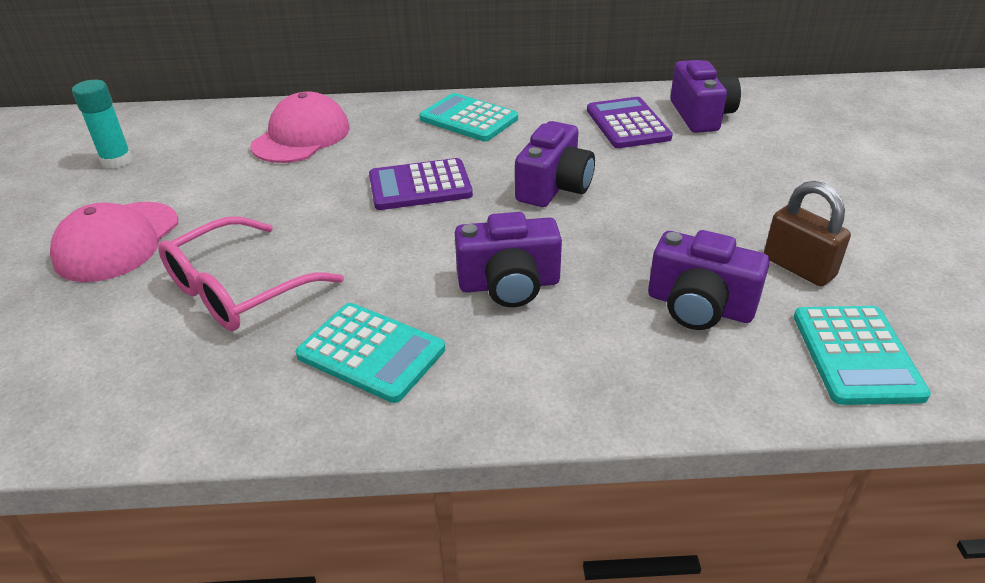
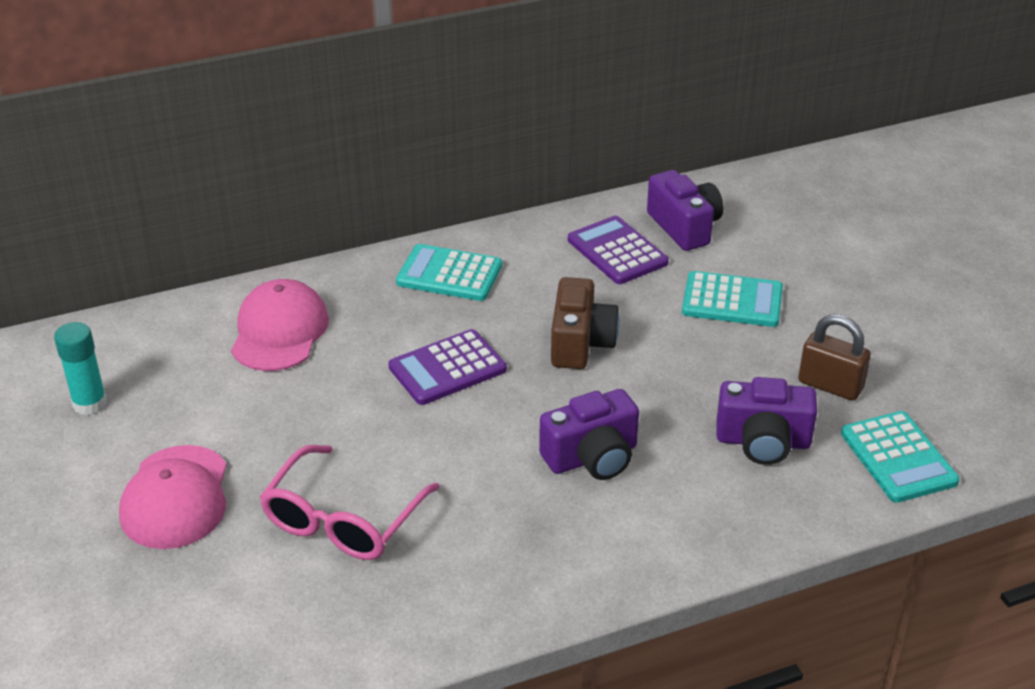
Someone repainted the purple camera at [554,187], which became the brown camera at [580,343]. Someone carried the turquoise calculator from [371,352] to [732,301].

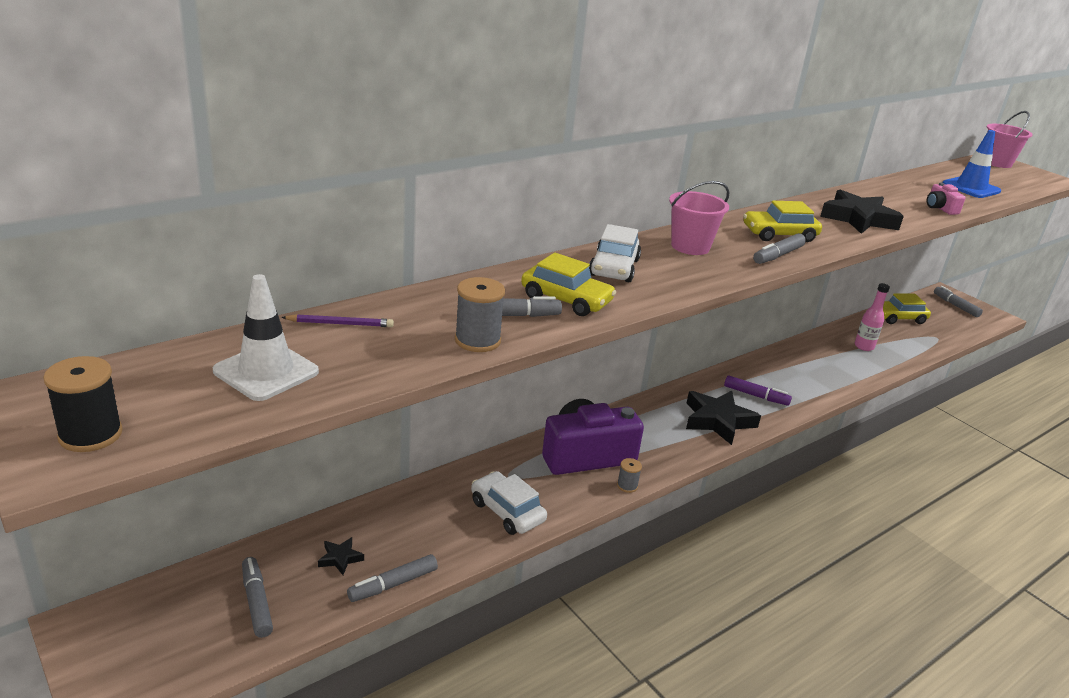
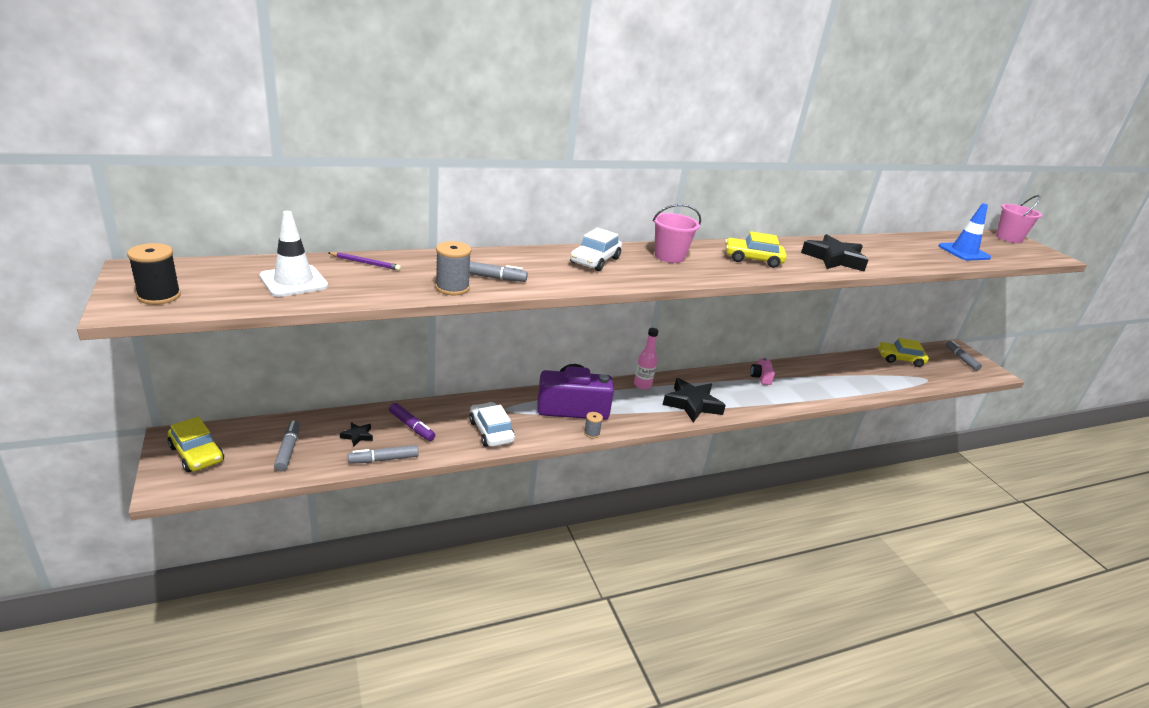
Someone carried the pink camera from [940,208] to [760,377]. Someone took away the grey marker at [778,255]. Someone carried the yellow car from [566,299] to [197,454]. Someone carried the pink bottle from [864,347] to [642,385]. Someone carried the purple marker from [756,396] to [411,426].

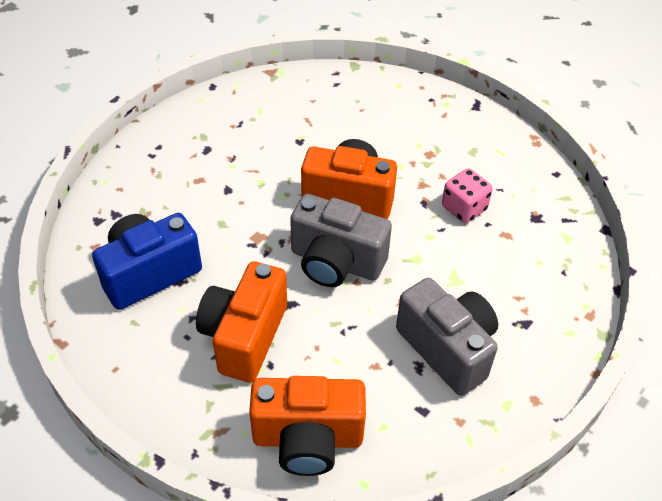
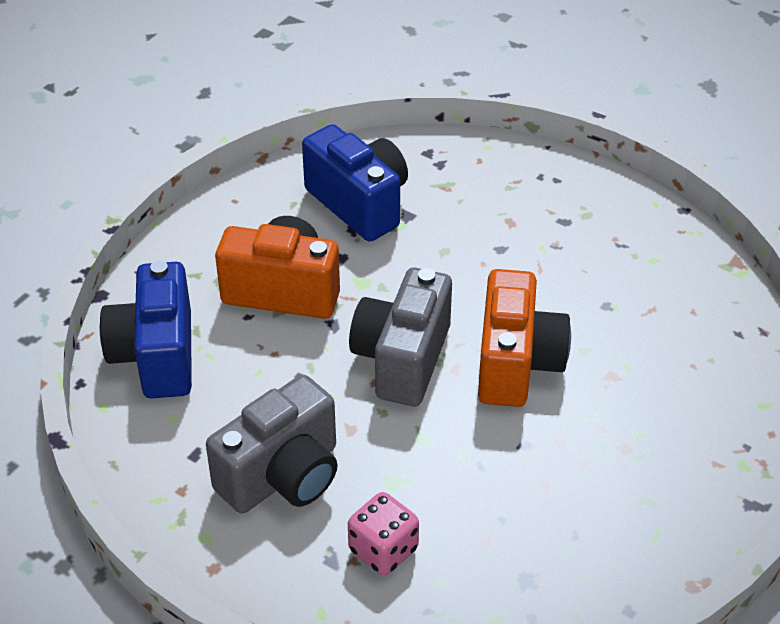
Someone carried the pink dice from [464,208] to [383,550]. Someone repainted the orange camera at [308,439], which became the blue camera at [156,356].

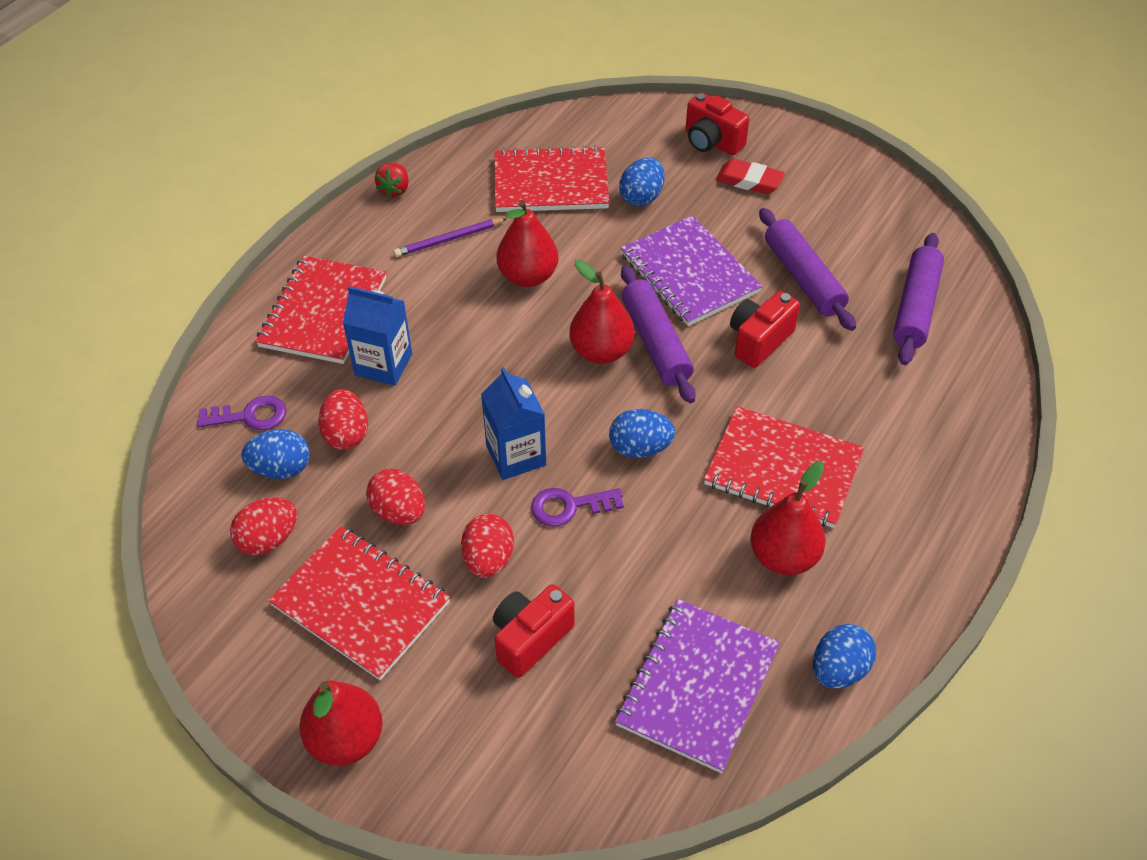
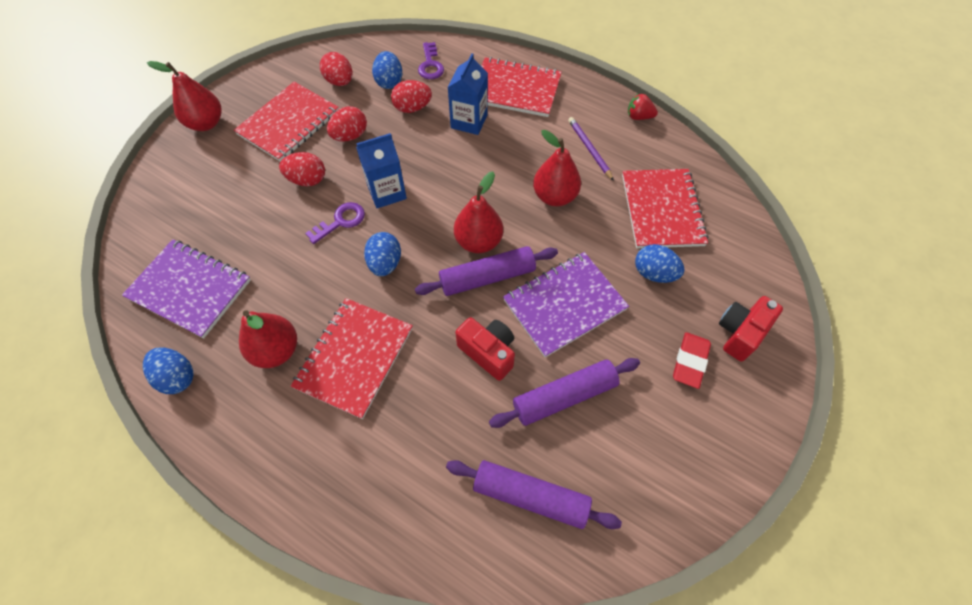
Someone rotated the purple key at [569,506] by 60 degrees clockwise. Someone took away the red camera at [530,639].

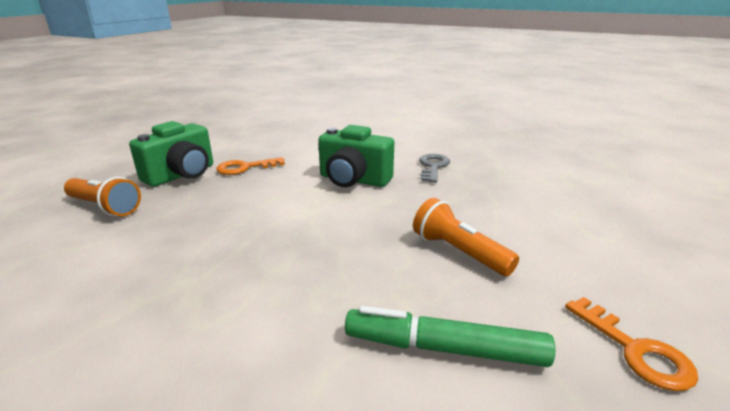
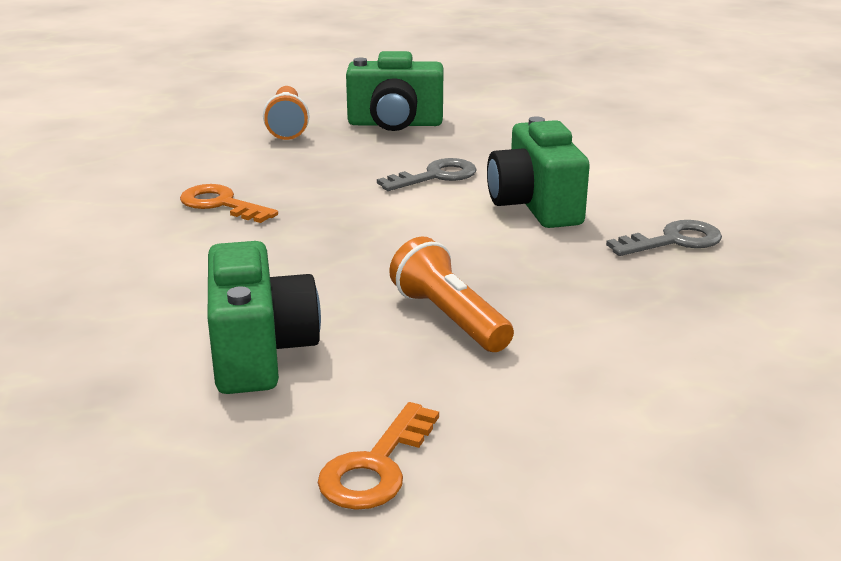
Someone carried the orange key from [245,168] to [221,204]. Someone rotated the orange flashlight at [458,252] by 45 degrees counterclockwise. Someone swapped the green marker at [444,348] for the green camera at [260,352]. Someone put down the grey key at [435,176].

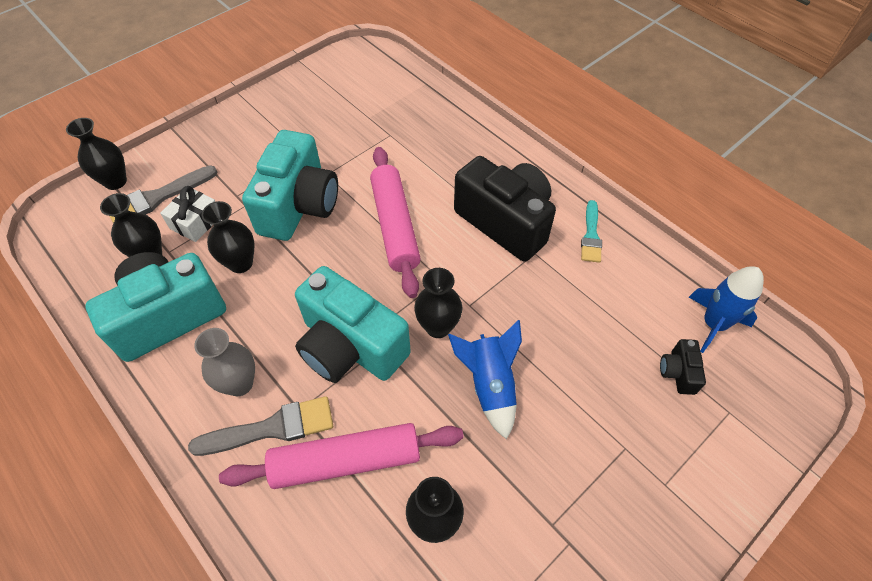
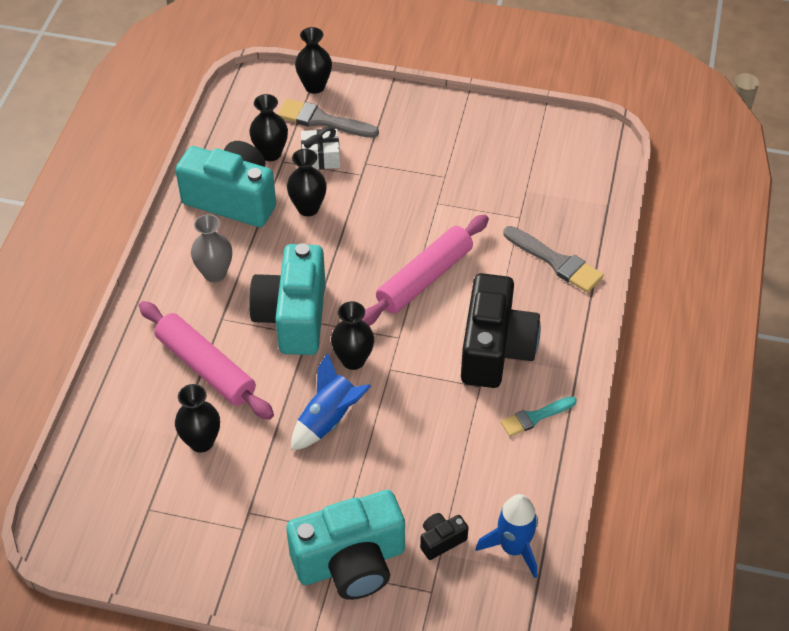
Someone carried the turquoise camera from [299,206] to [350,562]. Someone carried the grey brush from [272,428] to [556,262].

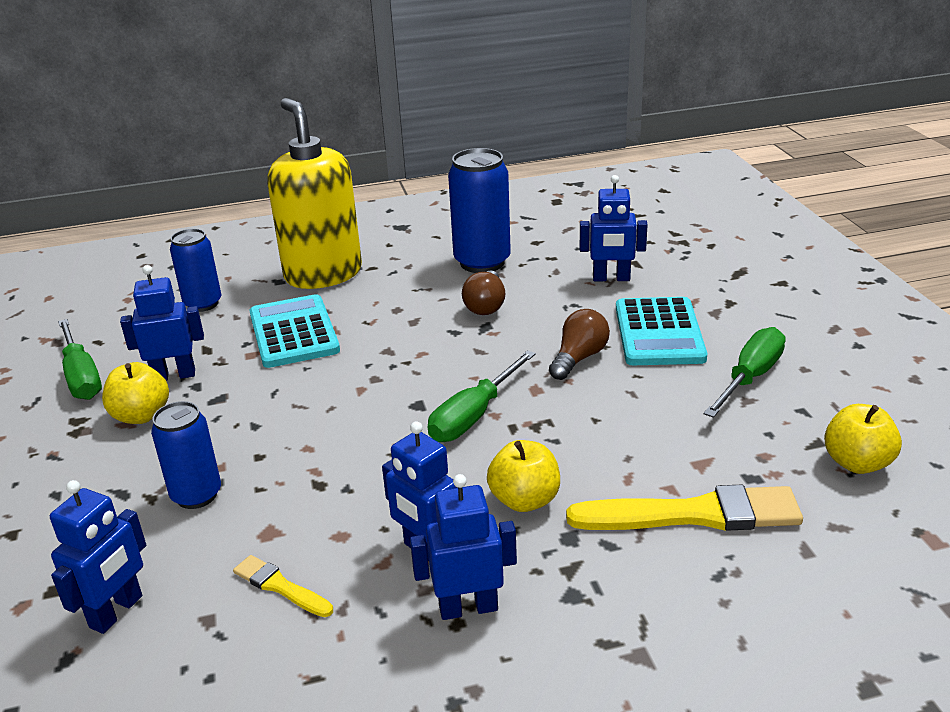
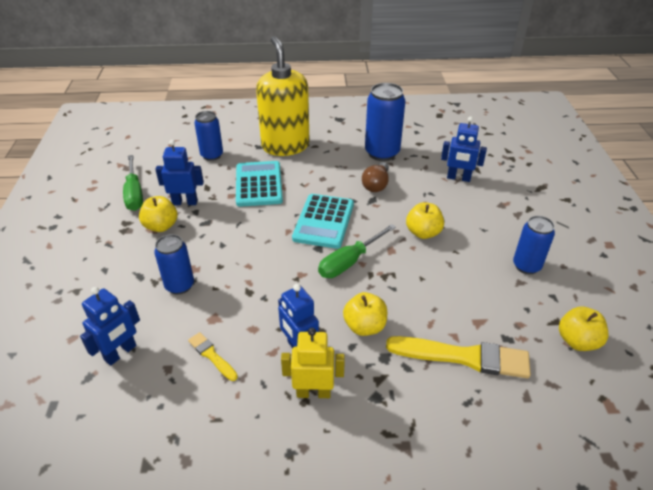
Someone carried the turquoise calculator from [659,333] to [324,221]. Someone swapped the brown light bulb at [579,358] for the yellow apple at [423,233]. Someone swapped the green screwdriver at [750,377] for the blue can at [526,266]. Someone repainted the blue robot at [468,608], which became the yellow robot at [313,392].

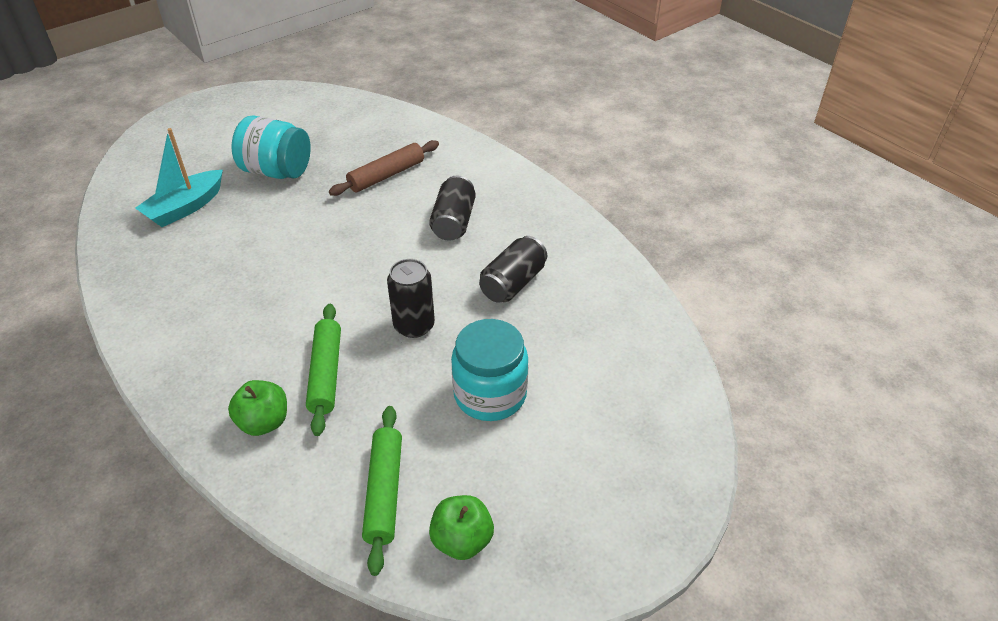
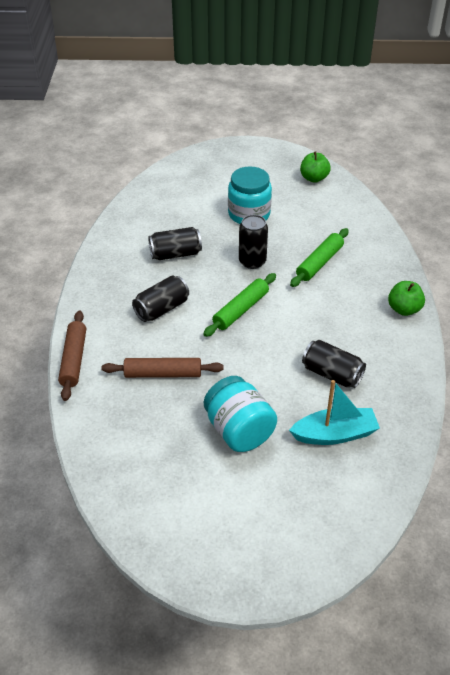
Someone carried the green apple from [264,422] to [404,309]. Someone carried the green rolling pin from [384,492] to [241,310]. Someone put down the brown rolling pin at [74,360]. Someone put down the black can at [332,374].

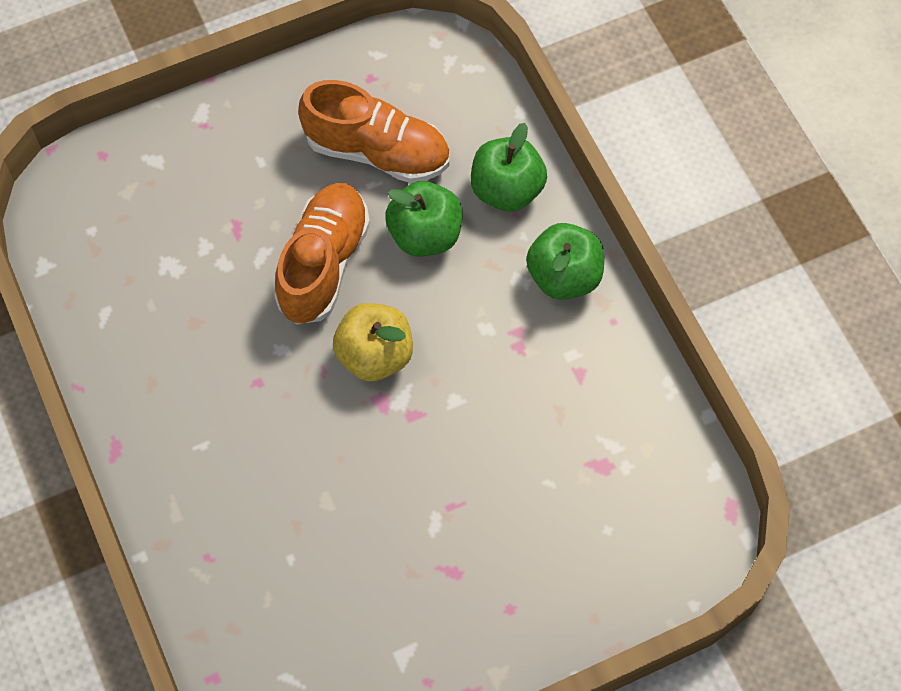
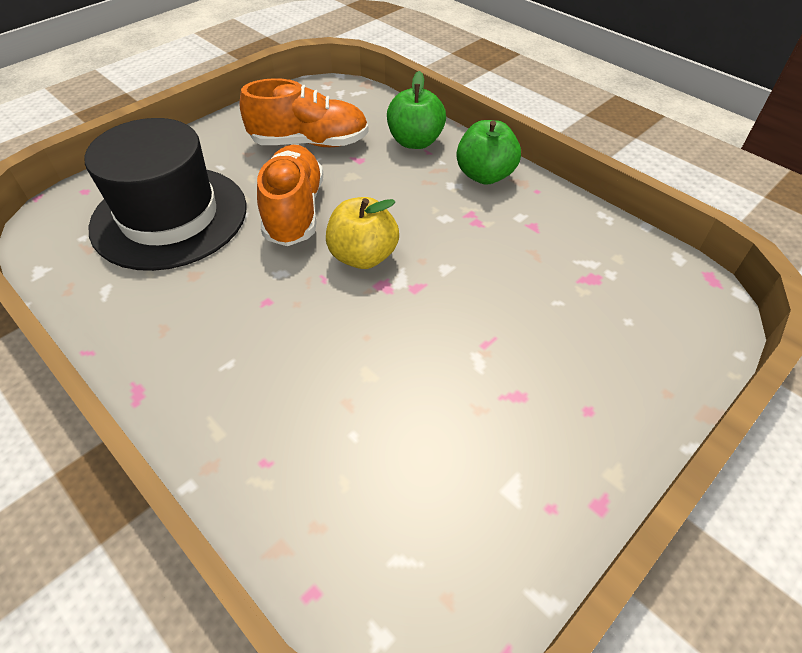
Someone took away the green apple at [425,235]. Someone put down the black hat at [170,217].

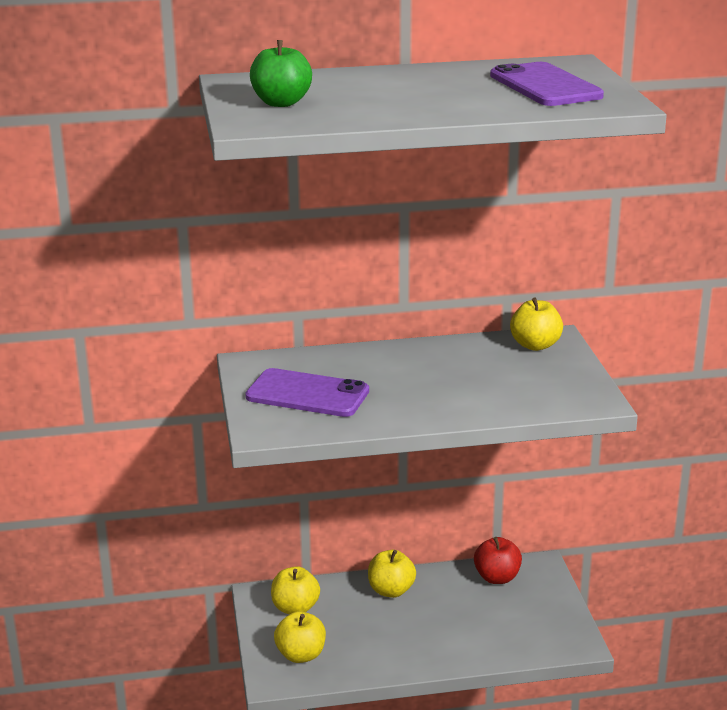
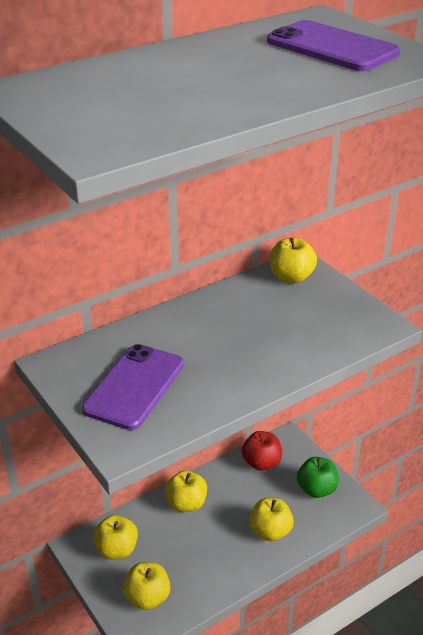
Someone carried the green apple from [281,103] to [316,489]. Someone rotated the purple phone at [307,394] by 60 degrees counterclockwise. Someone put down the yellow apple at [270,531].

